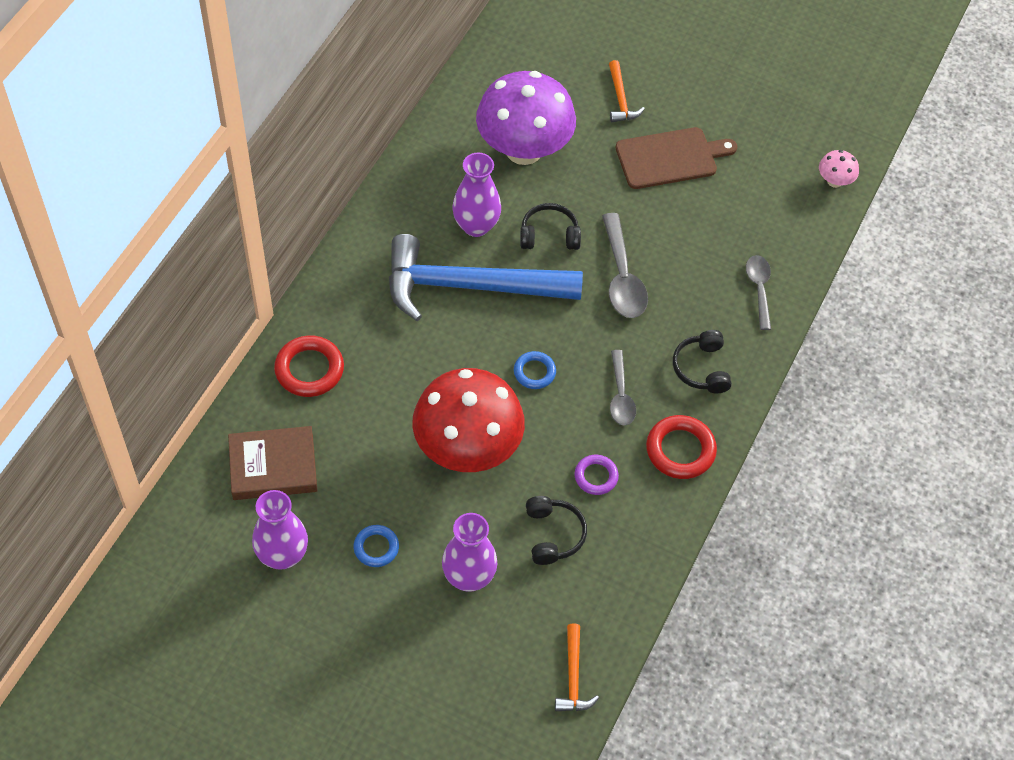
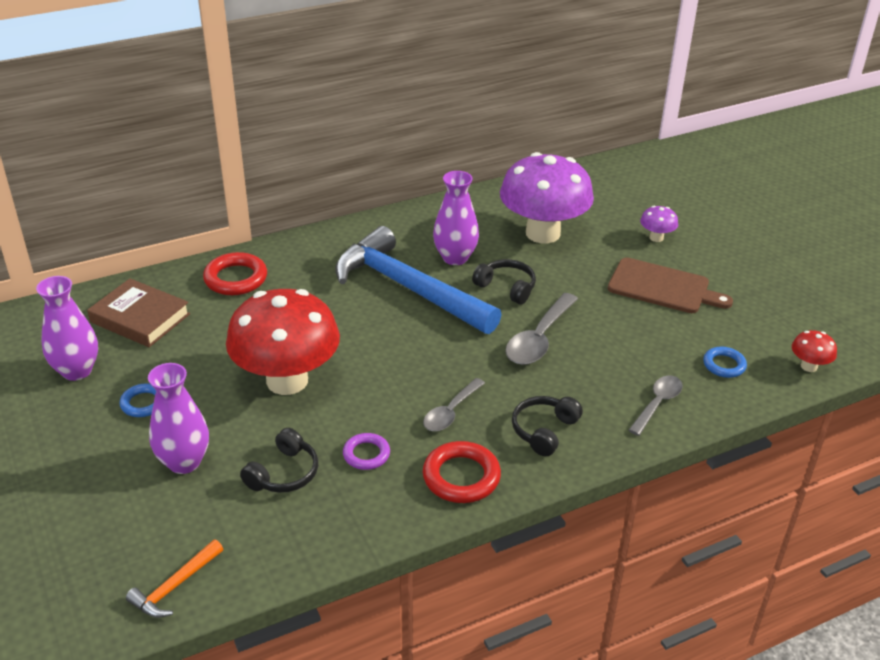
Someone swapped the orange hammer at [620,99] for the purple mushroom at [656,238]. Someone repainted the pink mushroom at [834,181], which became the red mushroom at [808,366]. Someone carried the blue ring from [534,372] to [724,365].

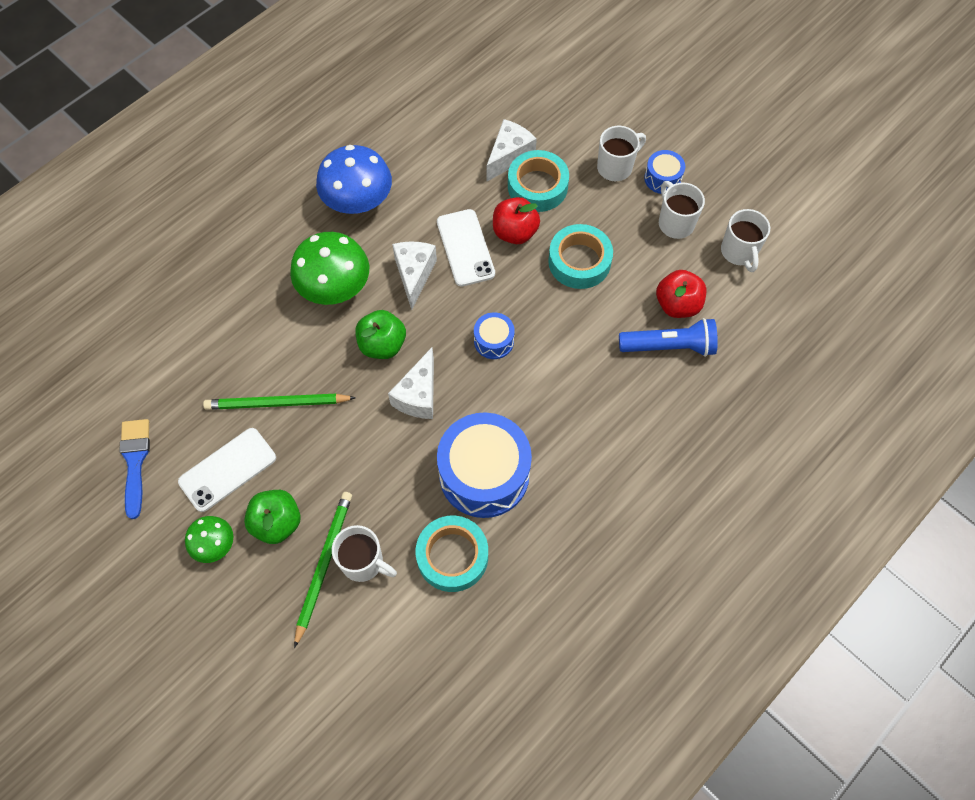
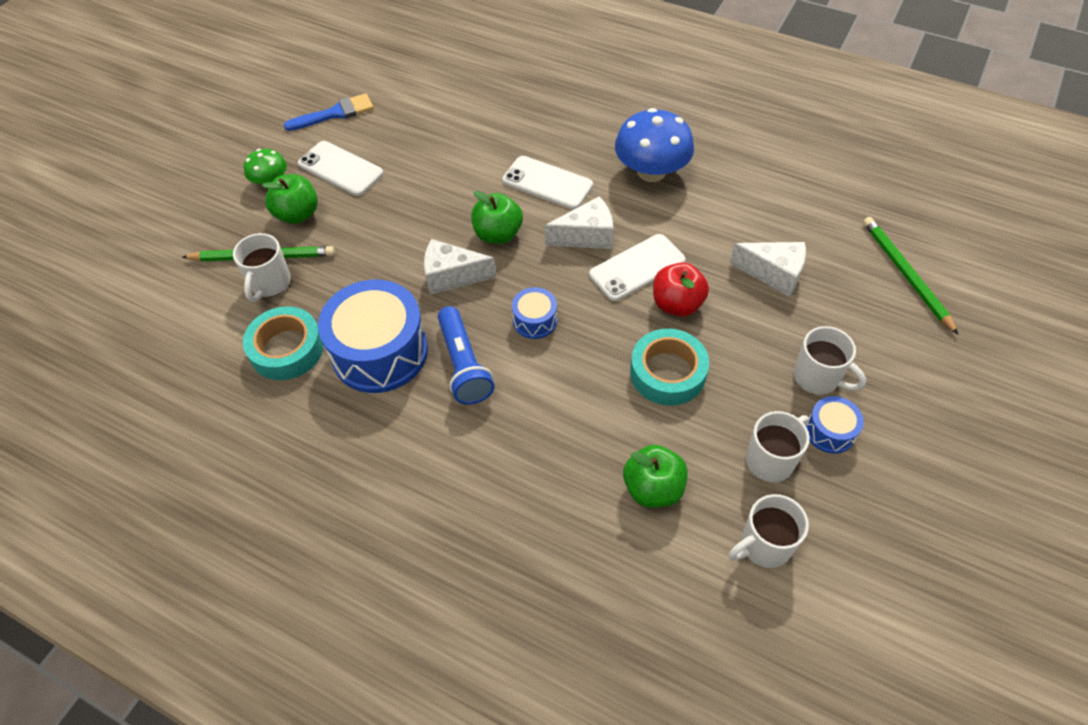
Someone took away the turquoise tape at [537,186]. Someone swapped the green mushroom at [334,287] for the white phone at [547,183]. Someone repainted the red apple at [677,305], which became the green apple at [653,488]. Someone carried the blue flashlight from [669,346] to [464,365]. Someone carried the green pencil from [277,403] to [905,275].

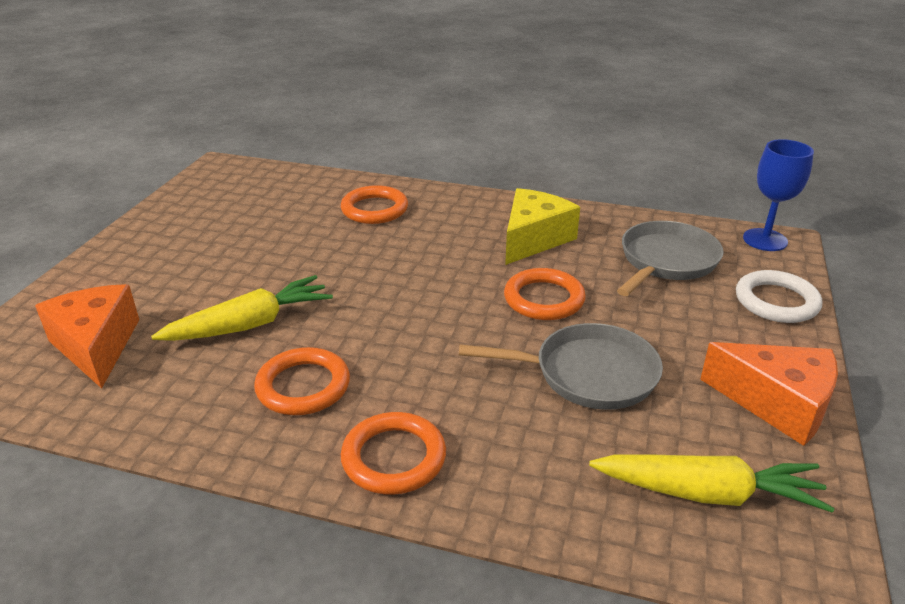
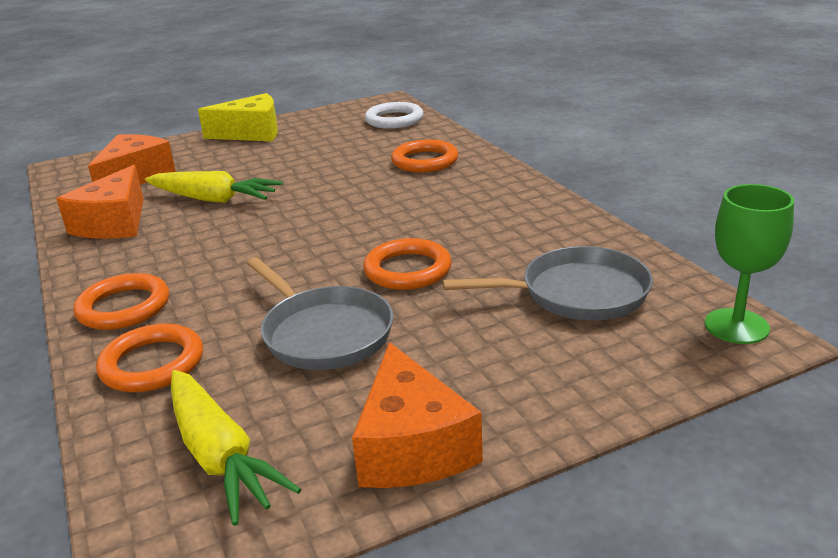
Someone repainted the blue goblet at [765,240], which became the green goblet at [736,326]. Someone carried the yellow cheese from [534,239] to [251,133]. Someone carried the white ring from [776,301] to [394,120]. Someone carried the orange ring from [303,386] to [152,364]. Someone put down the orange cheese at [114,223].

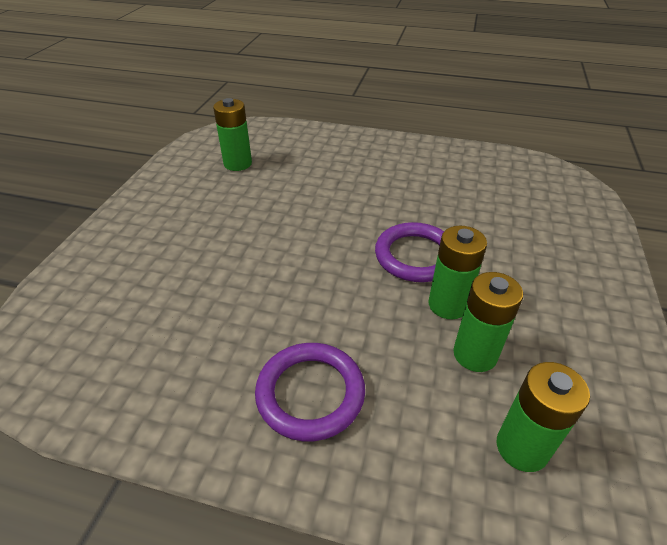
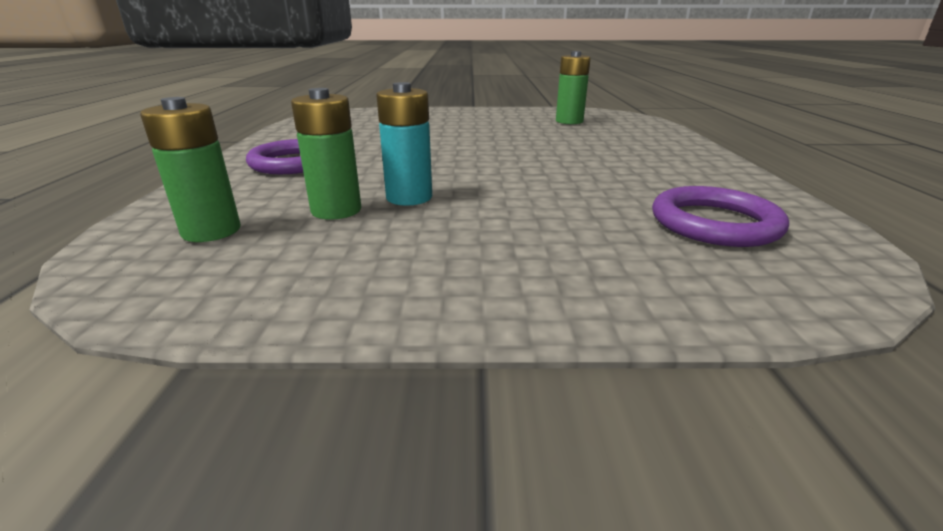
Someone carried the purple ring from [415,256] to [714,223]. Someone repainted the green battery at [448,305], which became the turquoise battery at [409,197].

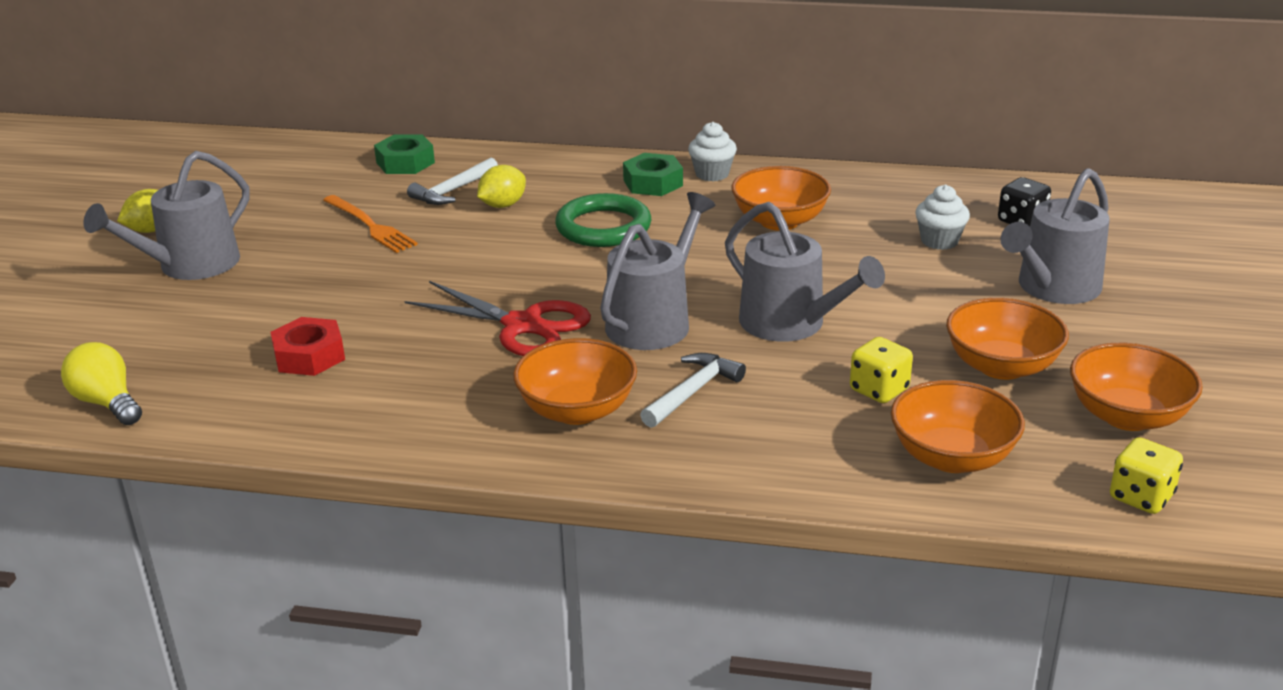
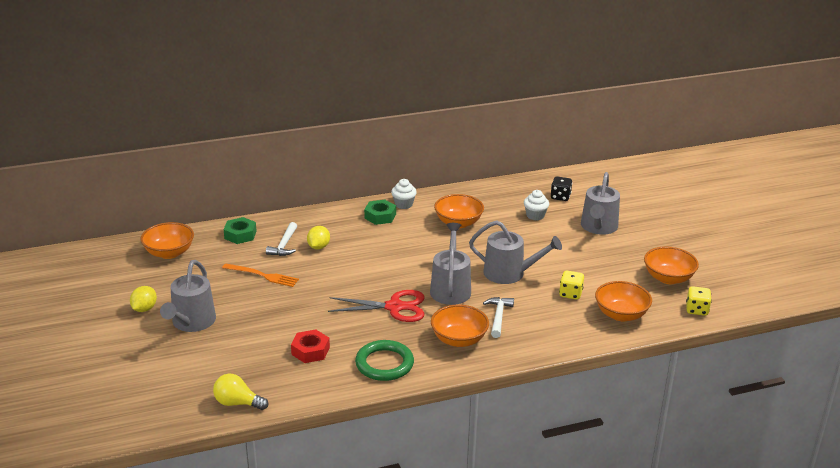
Someone carried the green ring from [603,227] to [384,364]. Someone carried the orange bowl from [1001,366] to [169,253].

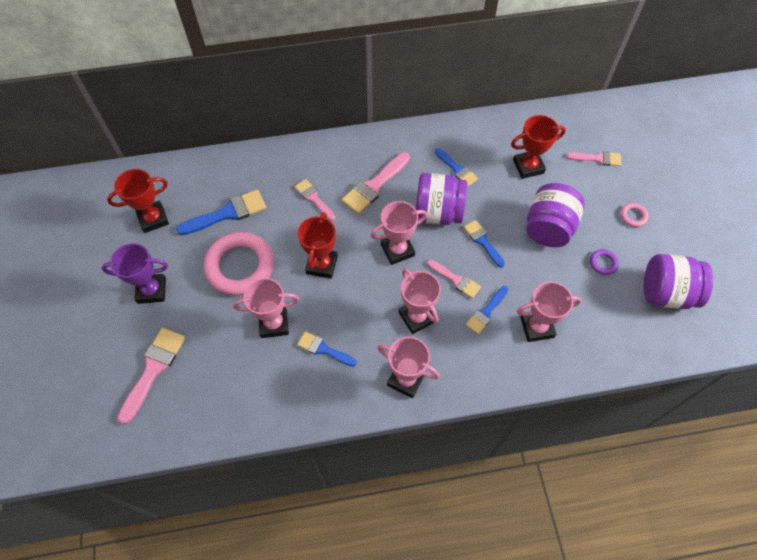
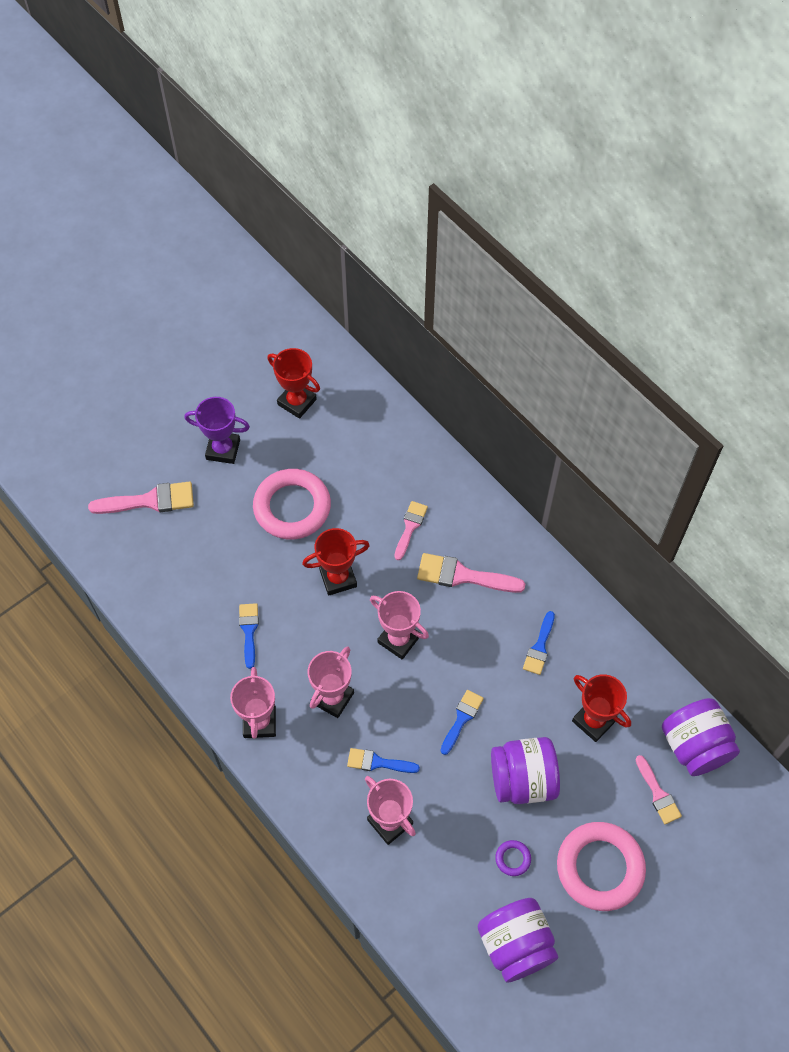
Someone carried the purple jar from [438,212] to [694,746]. Someone took away the blue brush at [227,213]. Someone scaled the pink ring at [633,216] by 2.46. Someone rotated the purple trophy at [151,290] by 45 degrees counterclockwise. Someone took away the pink brush at [456,280]. Someone took away the pink trophy at [274,324].

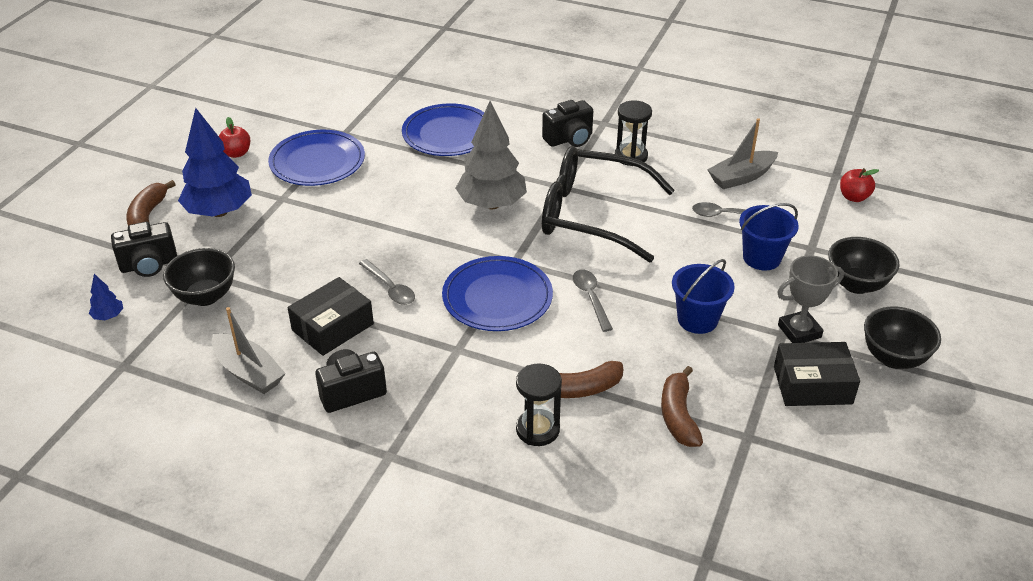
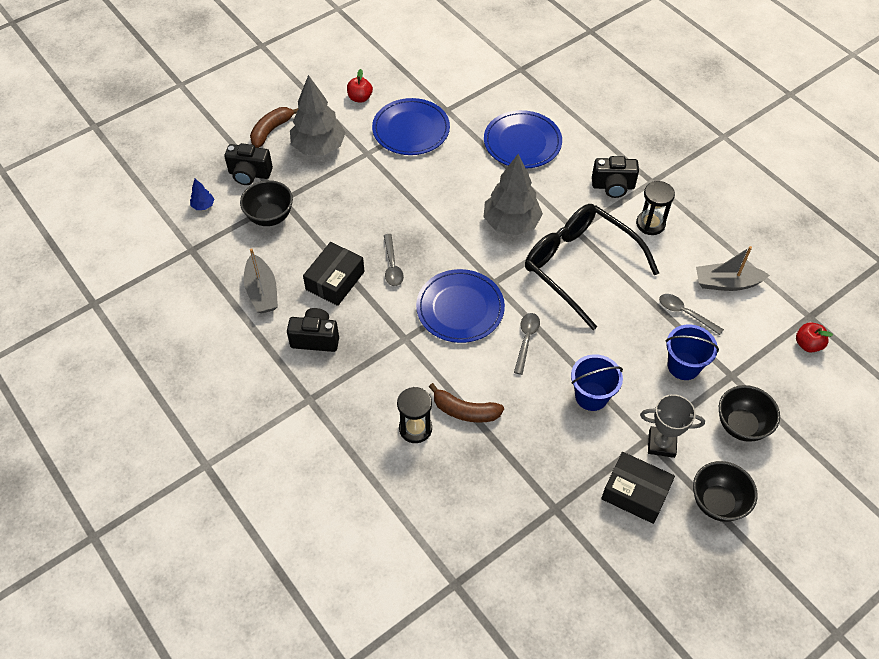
Someone repainted the blue tree at [219,212], which became the grey tree at [319,147]. Someone rotated the black box at [332,327] by 45 degrees counterclockwise. Someone took away the brown banana at [678,415].

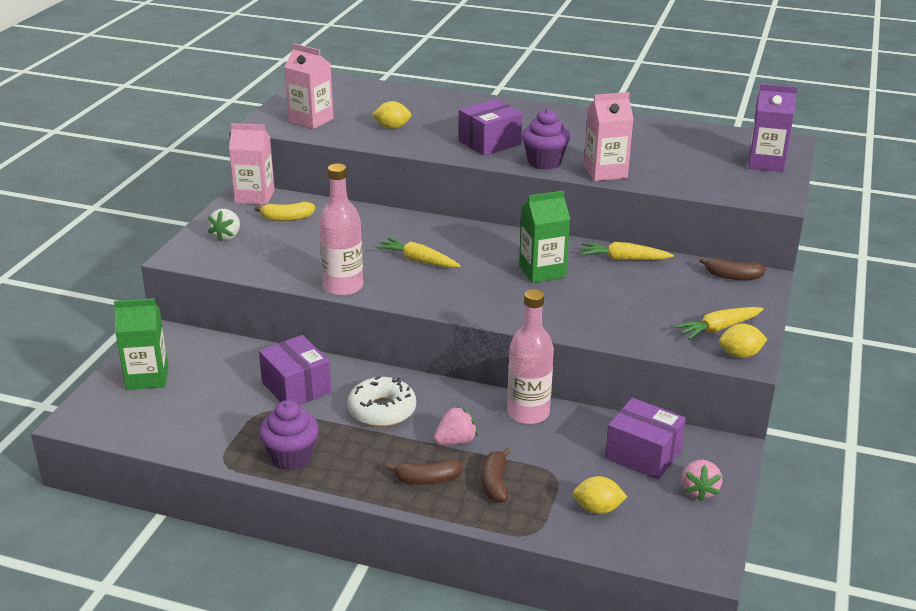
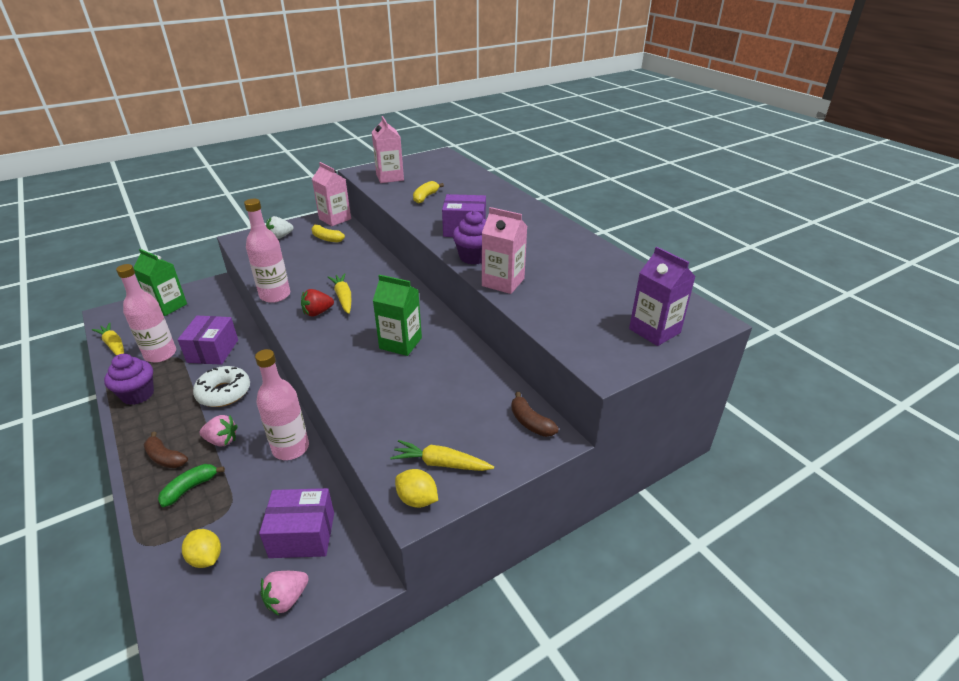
Someone swapped the yellow lemon at [392,127] for the yellow banana at [425,197]. Someone carried the yellow carrot from [624,259] to [114,346]. Someone rotated the purple box at [643,454] by 75 degrees counterclockwise. Someone repainted the brown banana at [495,483], which became the green banana at [190,488]. Someone put down the pink bottle at [160,354]. Someone put down the red strawberry at [317,312].

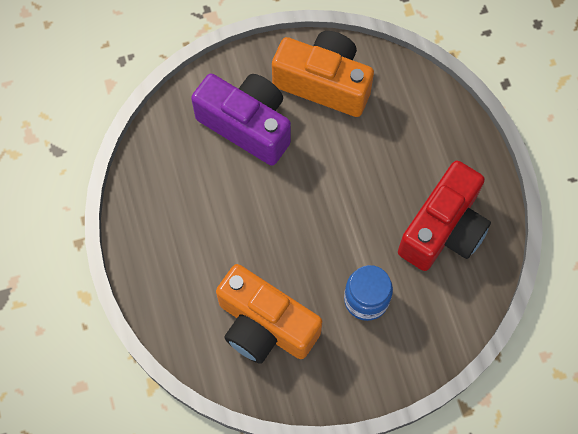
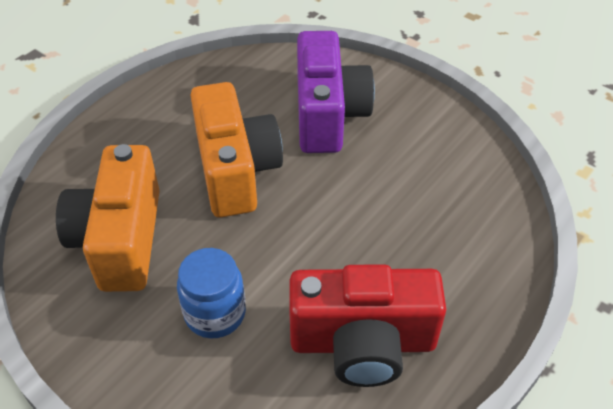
Someone carried the orange camera from [324,83] to [236,170].

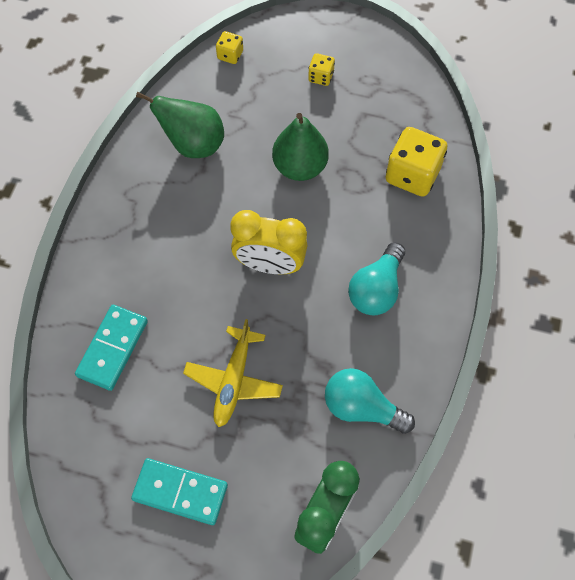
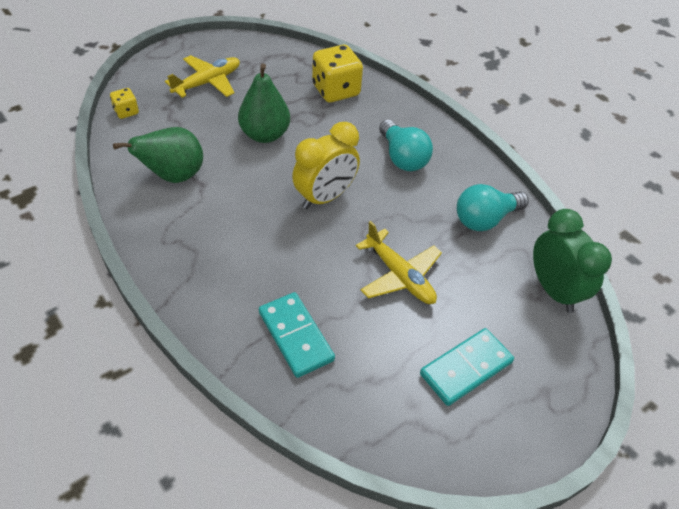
Someone swapped the yellow dice at [321,77] for the yellow plane at [208,82].

